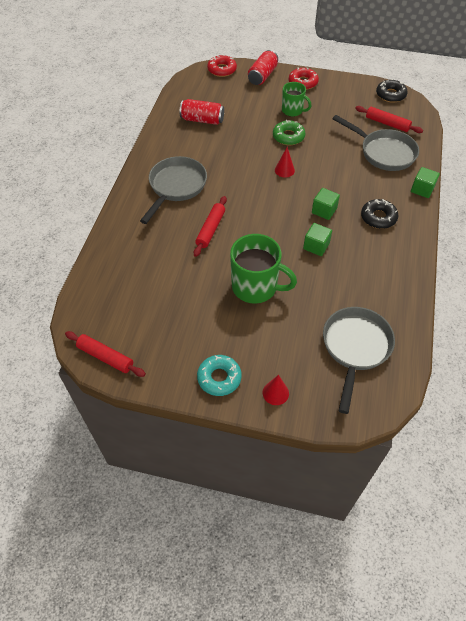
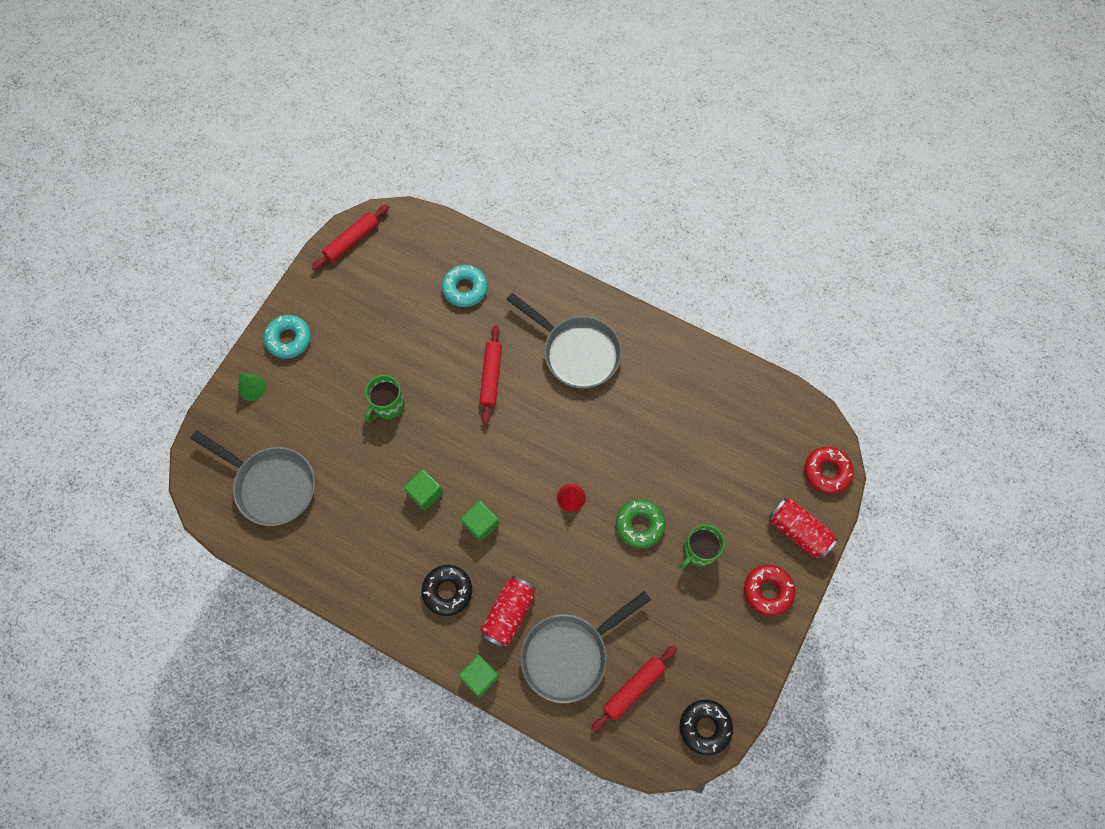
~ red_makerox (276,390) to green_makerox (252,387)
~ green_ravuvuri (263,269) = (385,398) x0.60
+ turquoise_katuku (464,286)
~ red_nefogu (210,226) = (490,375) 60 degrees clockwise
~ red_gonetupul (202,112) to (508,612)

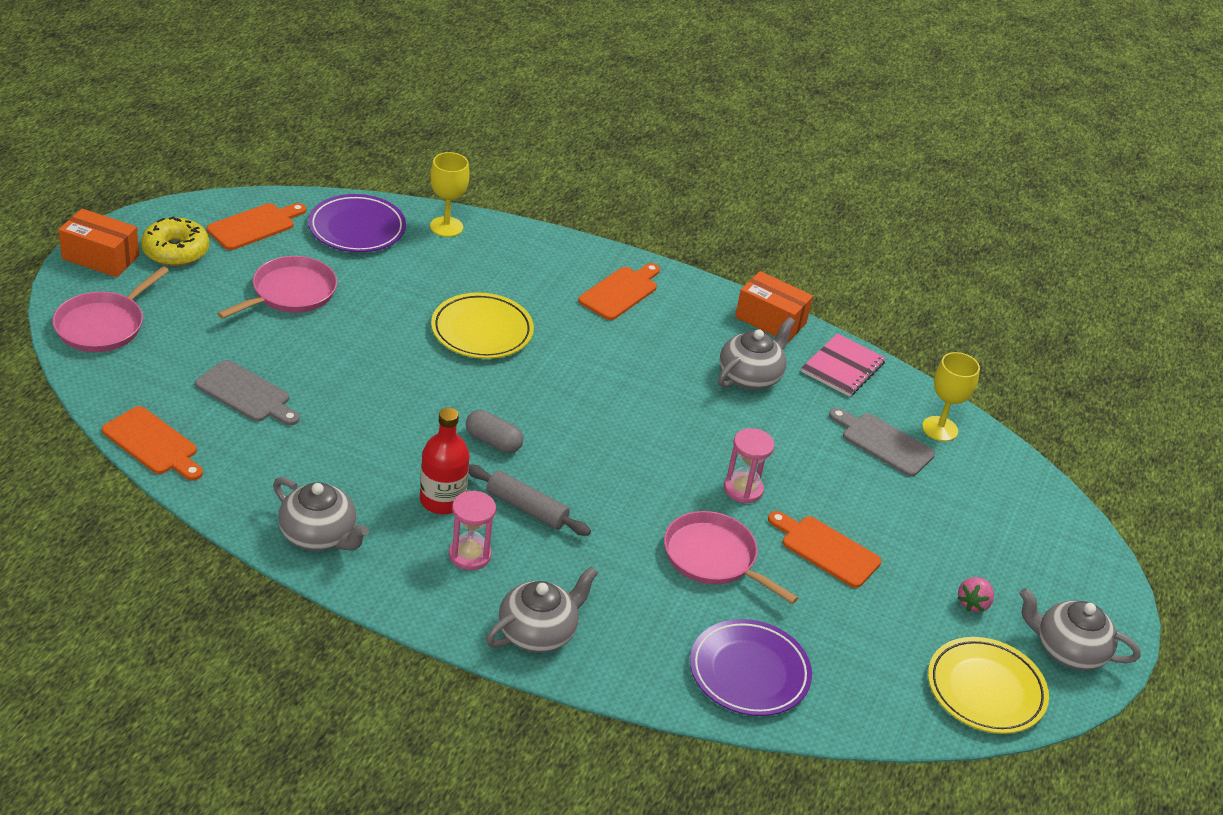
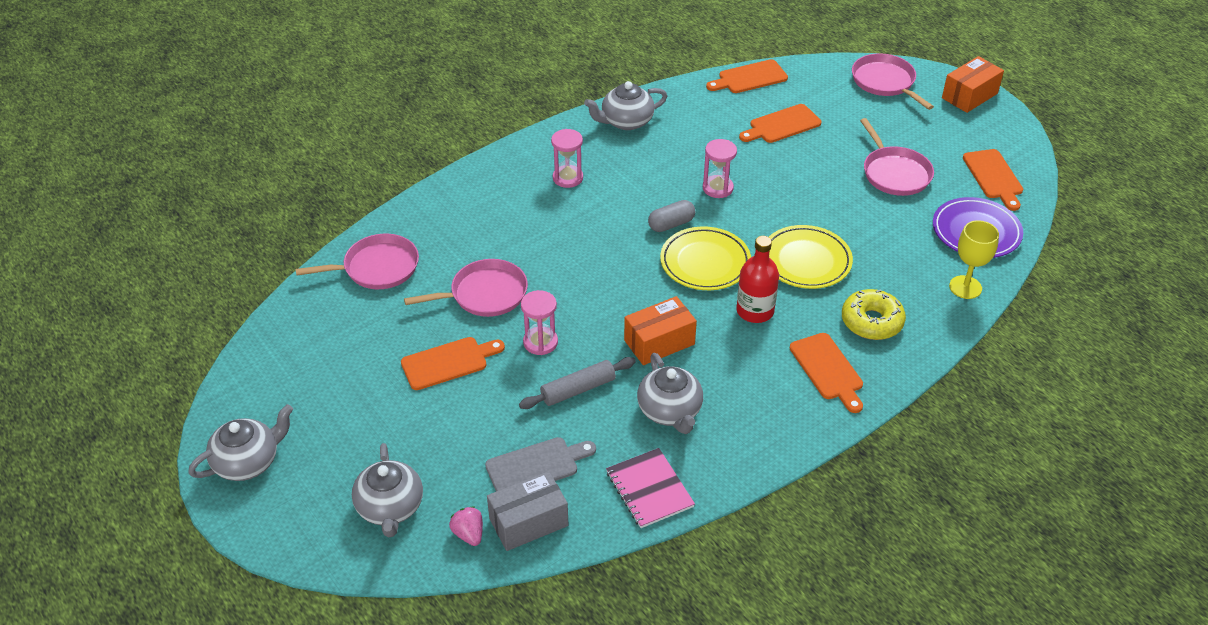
~ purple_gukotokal (751,667) to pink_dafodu (357,261)
~ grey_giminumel (542,609) to (387,490)
~ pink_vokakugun (976,594) to (466,526)
~ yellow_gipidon (951,396) to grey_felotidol (527,511)
~ grey_nefogu (530,500) to (577,383)
~ orange_felotidol (774,306) to (660,330)
~ yellow_gukotokal (988,685) to (705,258)
+ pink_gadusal (720,168)
~ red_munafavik (445,461) to (757,279)
~ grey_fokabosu (247,392) to orange_fokabosu (780,123)
~ yellow_katuku (175,241) to (874,314)

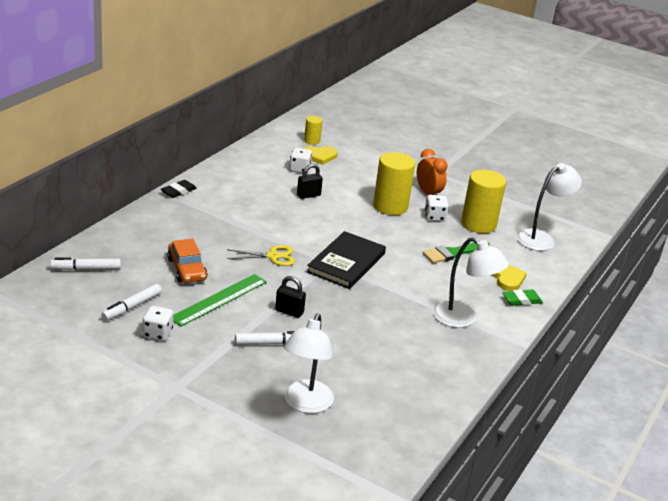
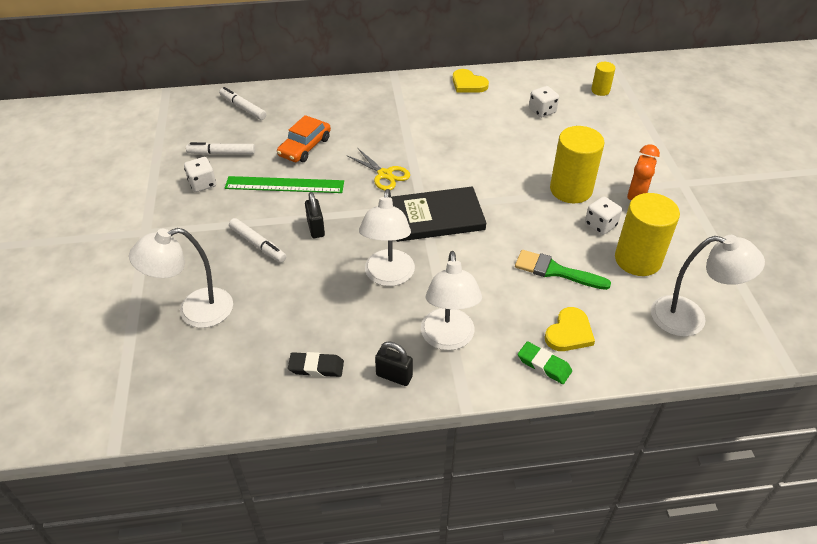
~ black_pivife (179,189) to (316,364)
+ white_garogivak (387,237)
~ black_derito (310,181) to (394,363)
~ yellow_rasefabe (320,155) to (470,81)

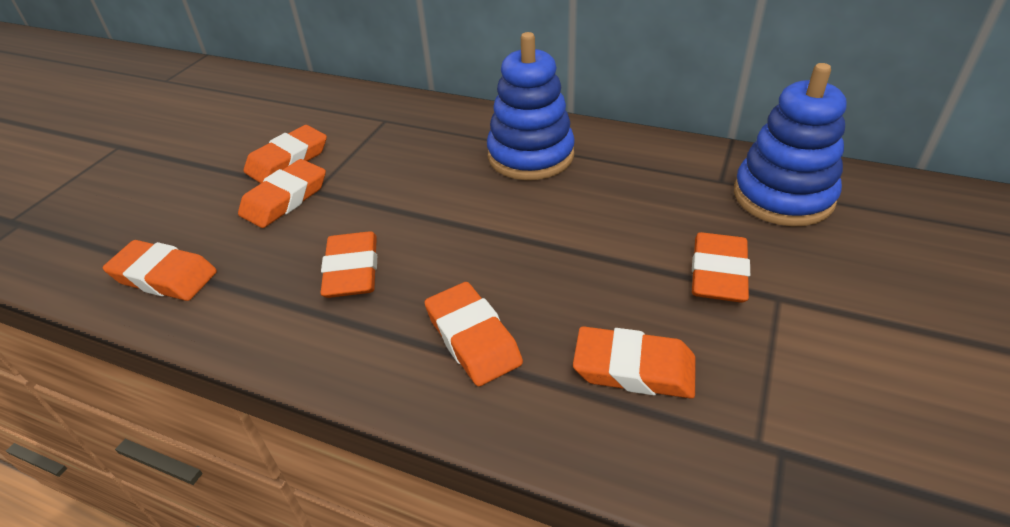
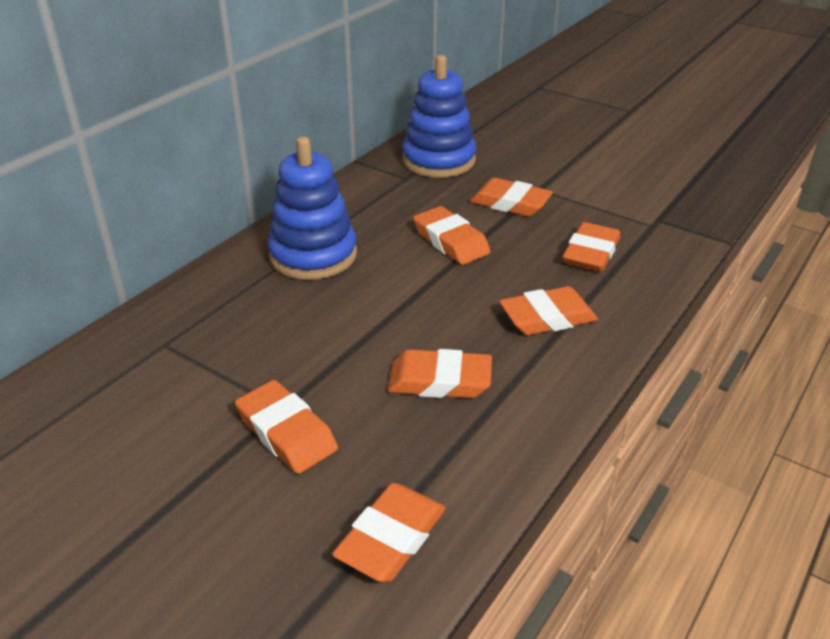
~ orange_pivife (285,154) to (452,235)

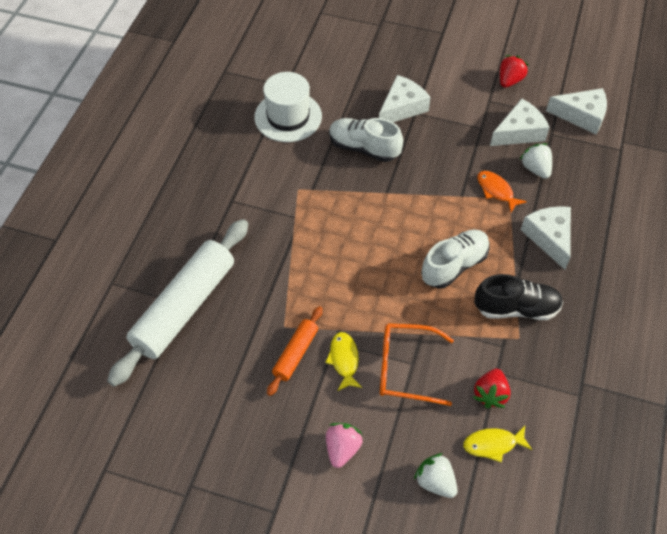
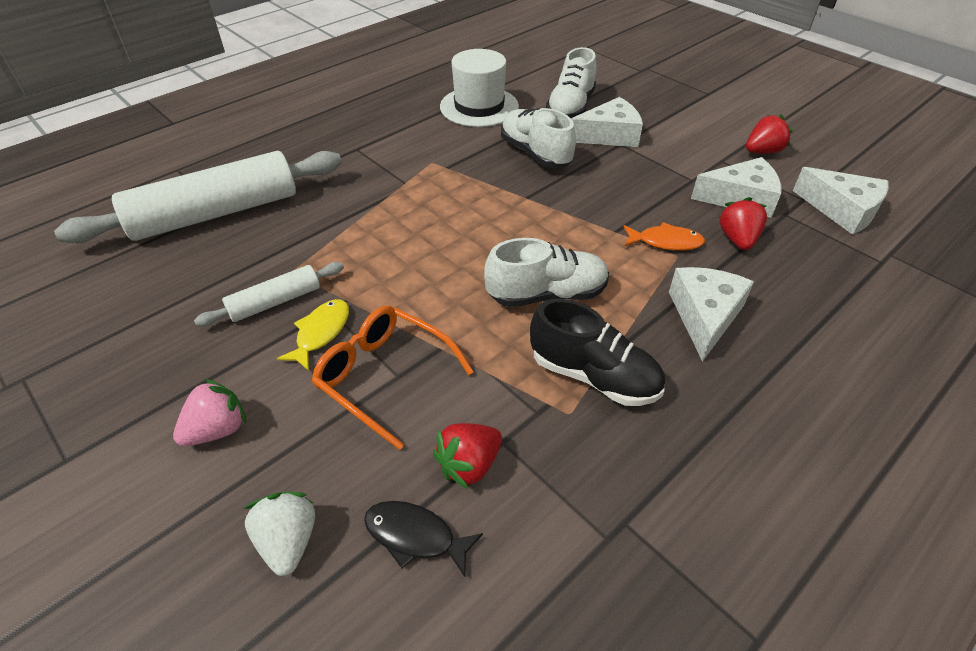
~ orange_nefogu (295,351) to white_nefogu (269,294)
~ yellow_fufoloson (497,444) to black_fufoloson (423,539)
+ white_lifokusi (571,82)
~ orange_fufoloson (502,191) = (664,236) 105 degrees clockwise
~ white_vokakugun (536,161) to red_vokakugun (743,223)

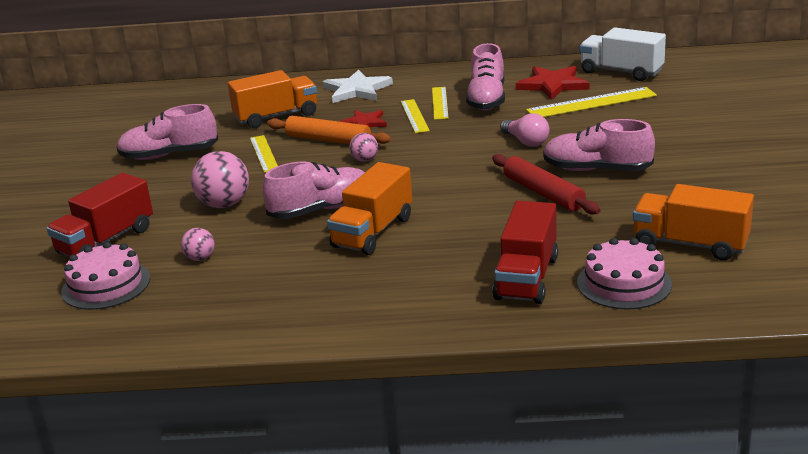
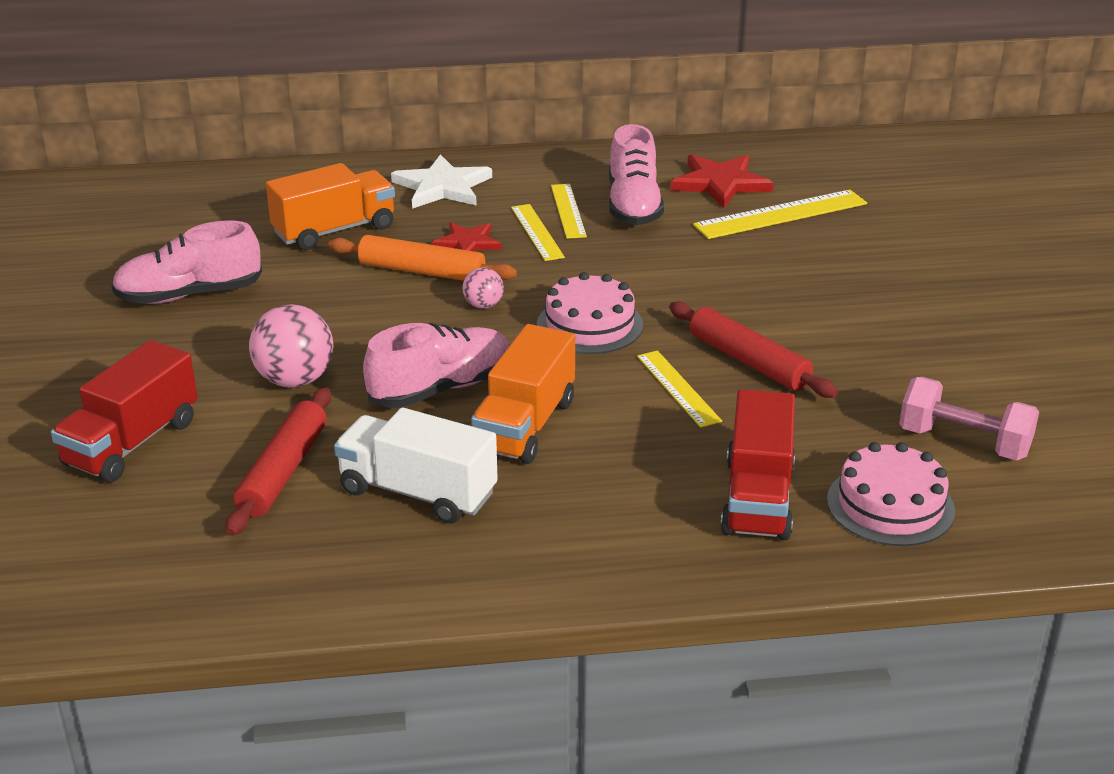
~ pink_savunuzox (198,244) to red_nefogu (279,461)
~ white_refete (623,54) to (416,466)
~ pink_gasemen (105,276) to (590,313)
~ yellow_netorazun (264,154) to (679,389)
~ orange_refete (693,222) to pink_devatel (969,419)
- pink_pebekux (524,130)
- pink_lifokusi (599,145)

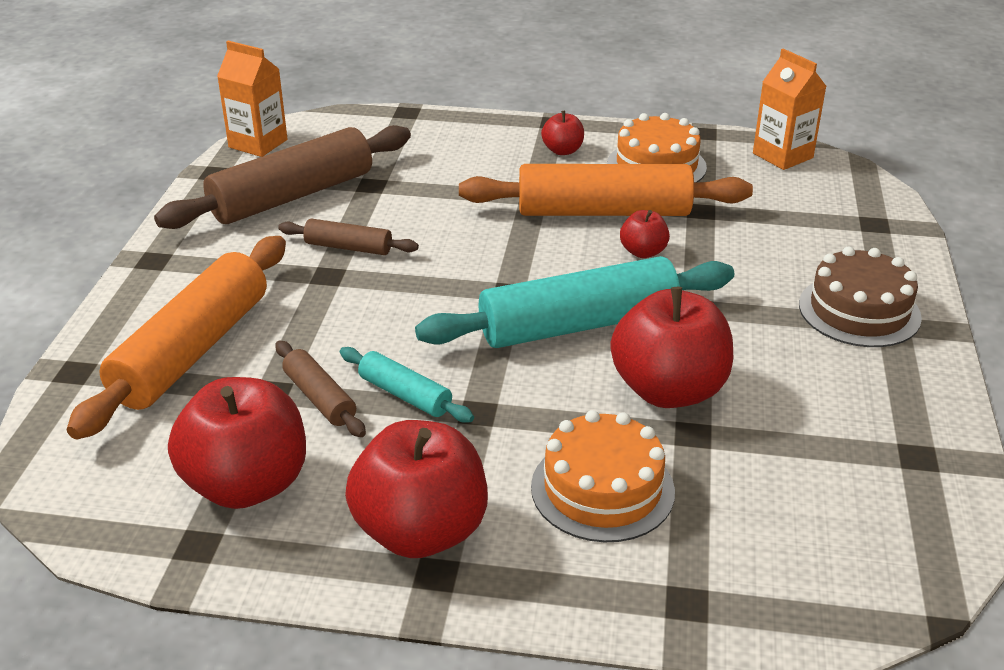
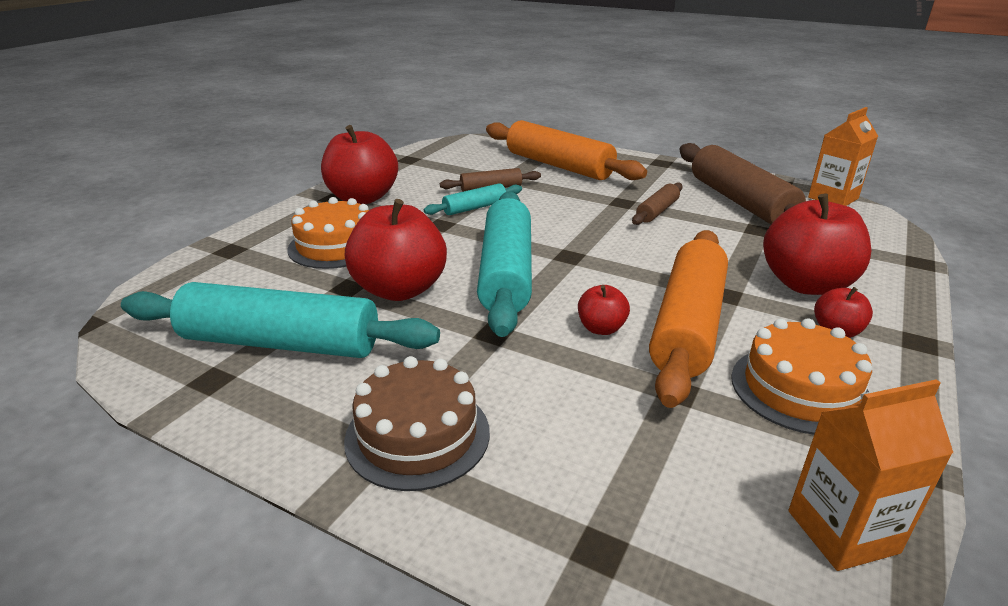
+ turquoise_nefogu (280,320)
~ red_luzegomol (237,443) to (817,244)

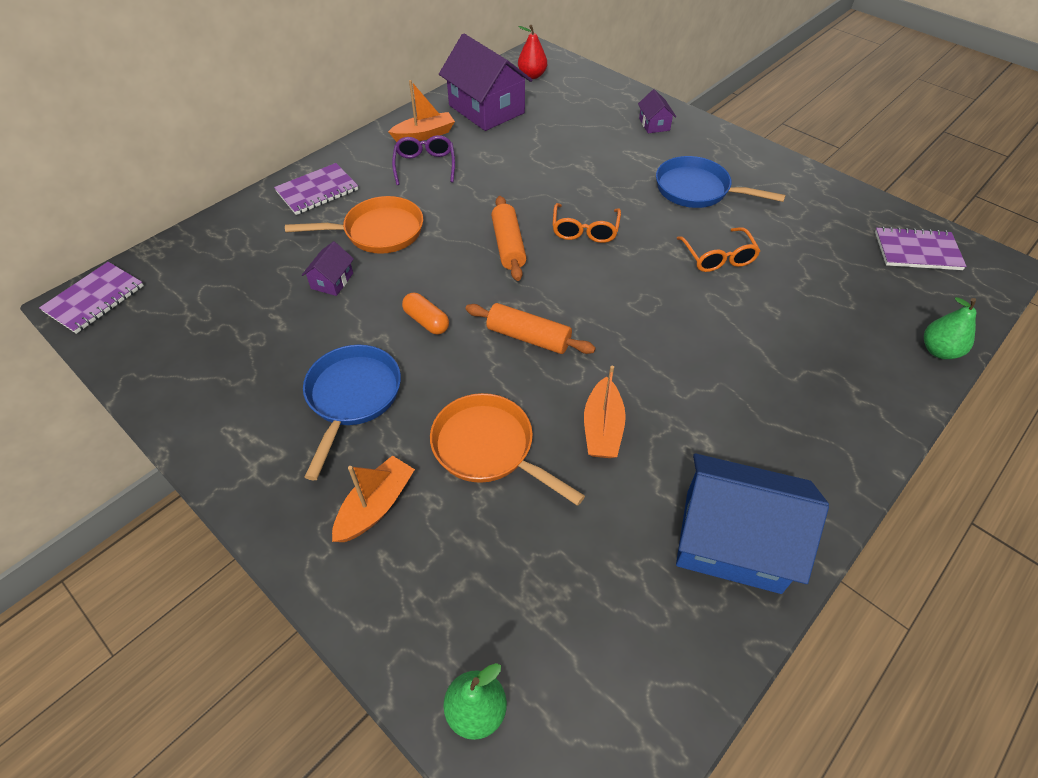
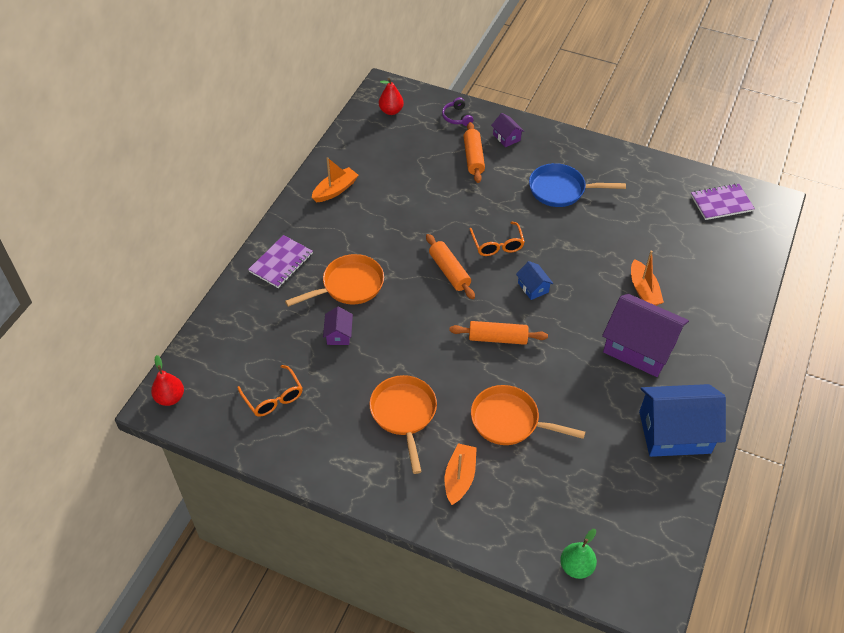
~ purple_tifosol (91,298) to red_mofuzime (167,380)
~ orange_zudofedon (718,249) to (269,390)
~ blue_dafodu (352,412) to orange_dafodu (403,424)
+ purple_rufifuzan (458,111)
+ orange_nefogu (474,152)
+ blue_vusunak (535,280)
~ purple_vusunak (485,82) to (645,335)
~ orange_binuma (605,411) to (647,278)
- purple_zudofedon (423,160)
- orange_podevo (425,313)
- green_mofuzime (950,328)

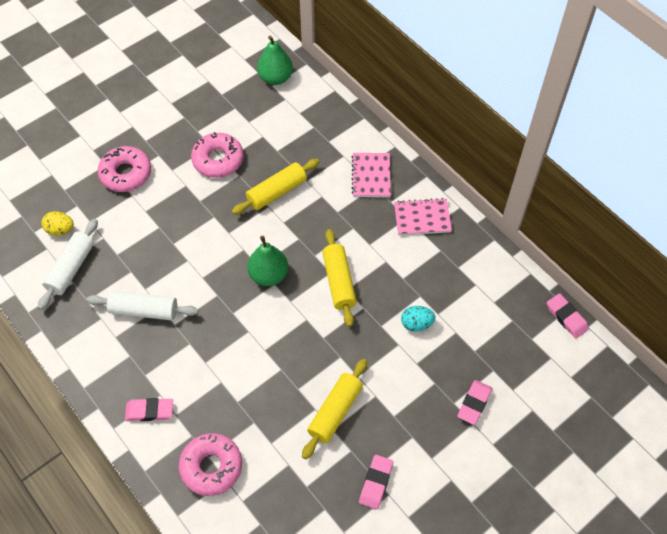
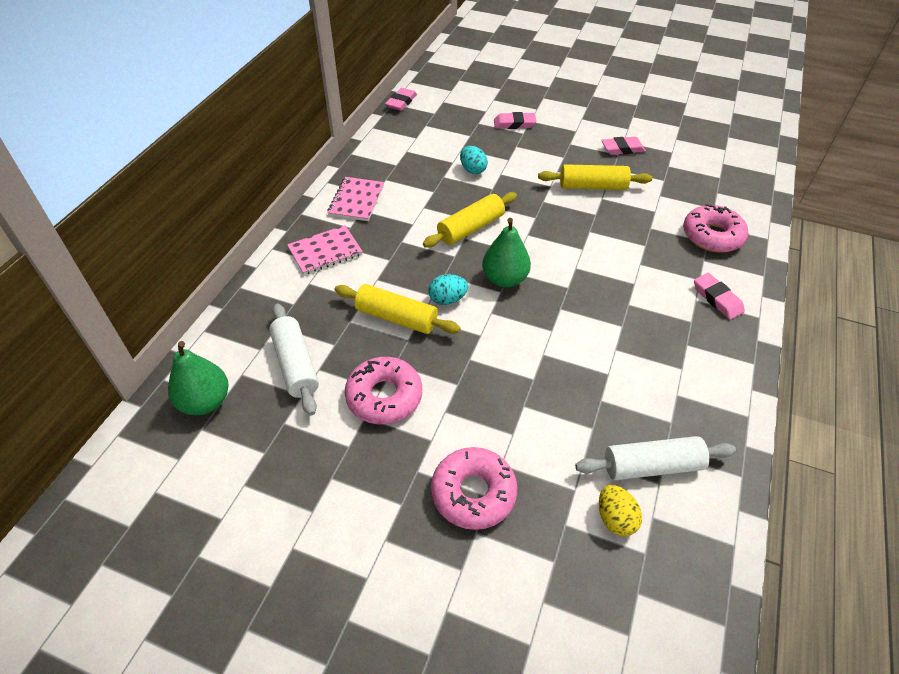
~ white_nefogu (142,306) to (294,360)
~ pink_tifosol (423,216) = (355,199) 45 degrees clockwise
+ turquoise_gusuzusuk (448,289)

